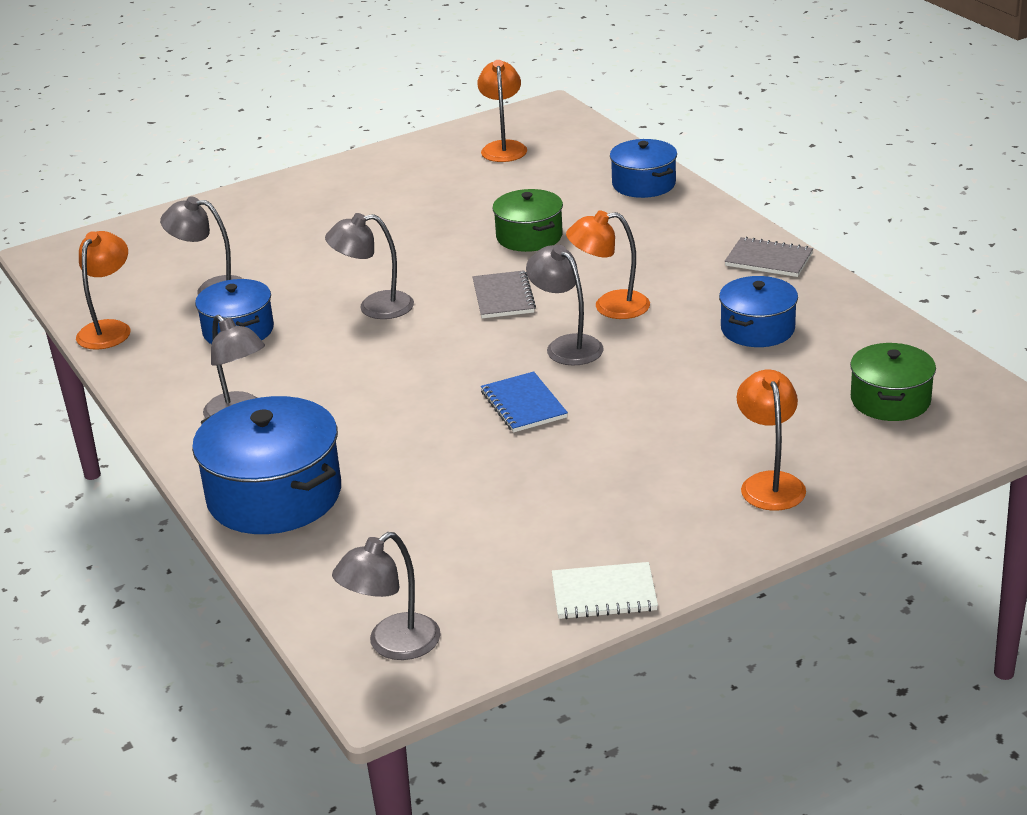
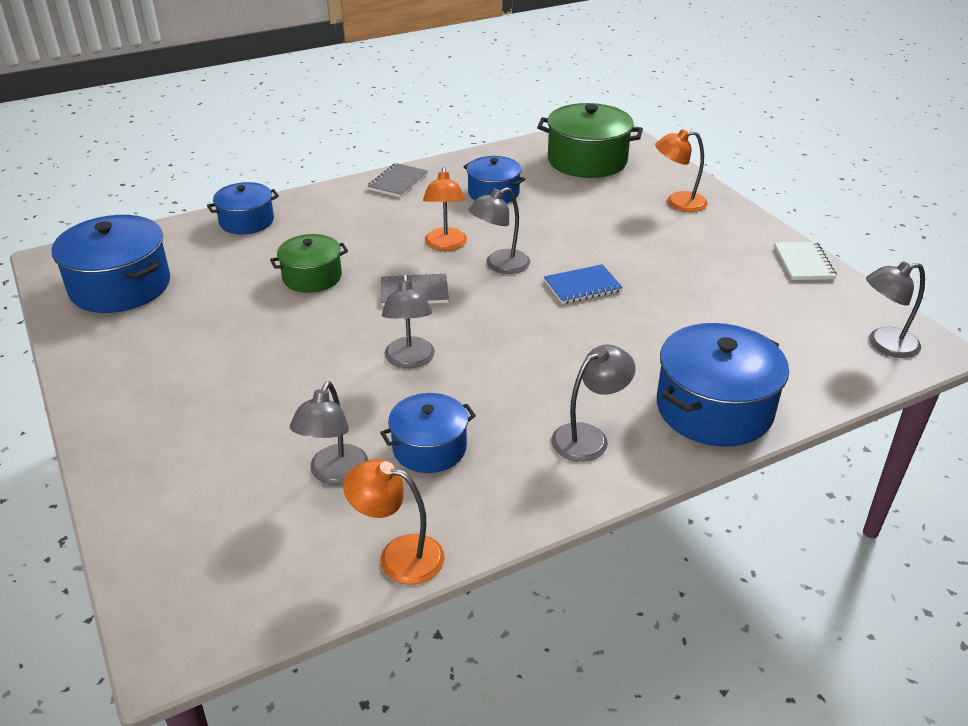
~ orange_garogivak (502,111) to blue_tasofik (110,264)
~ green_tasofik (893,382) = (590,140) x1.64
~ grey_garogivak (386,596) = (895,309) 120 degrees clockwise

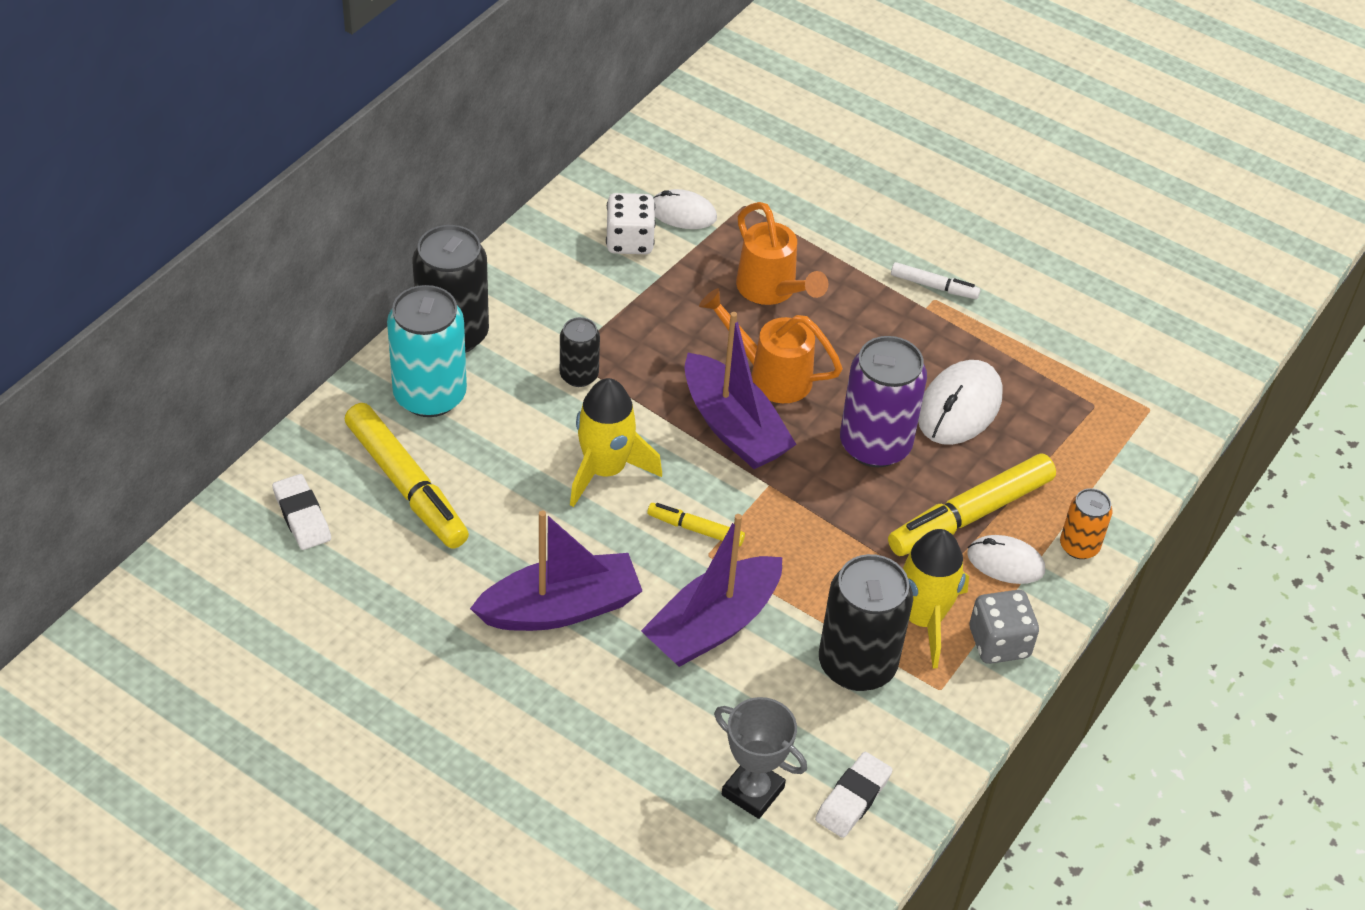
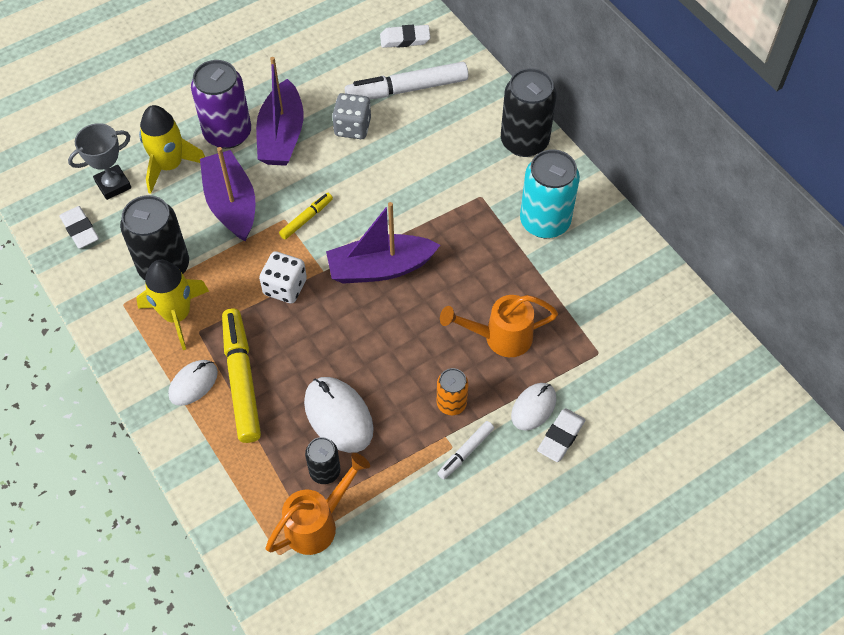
~ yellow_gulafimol (616,442) to (172,149)
~ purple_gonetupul (883,401) to (221,104)
~ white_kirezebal (630,223) to (283,277)
~ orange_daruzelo (771,345) to (318,504)
~ black_gonetupul (580,352) to (323,460)
~ grey_kirezebal (1004,627) to (351,116)
~ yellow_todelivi (407,476) to white_todelivi (406,80)
~ orange_gonetupul (1086,523) to (452,391)
~ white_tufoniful (685,209) to (533,407)
~ turquoise_gonetupul (427,351) to (550,193)
+ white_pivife (561,435)

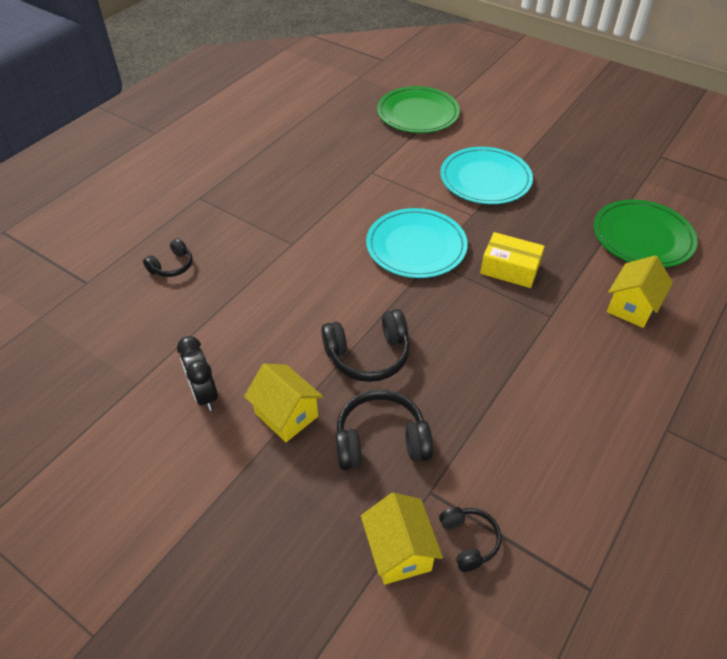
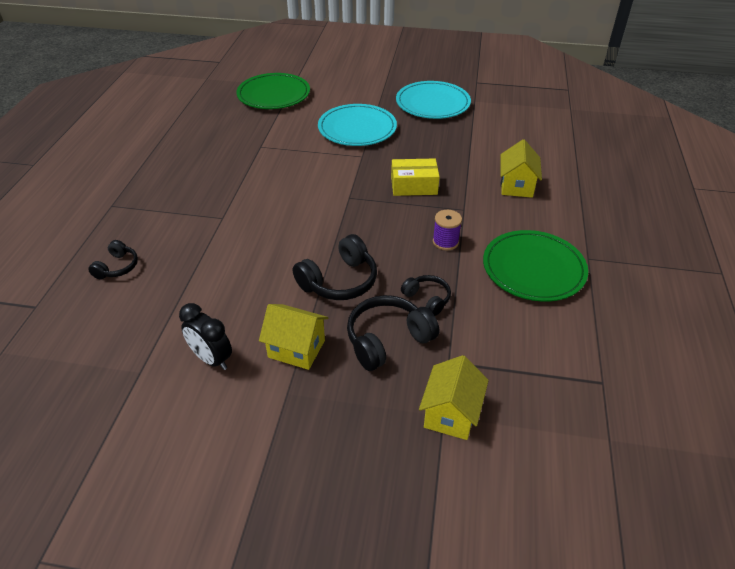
~ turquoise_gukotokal (417,243) to (433,100)
~ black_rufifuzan (470,539) to (426,295)
~ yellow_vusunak (402,539) = (454,397) 60 degrees clockwise
+ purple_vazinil (447,230)
~ green_gukotokal (646,234) to (535,266)

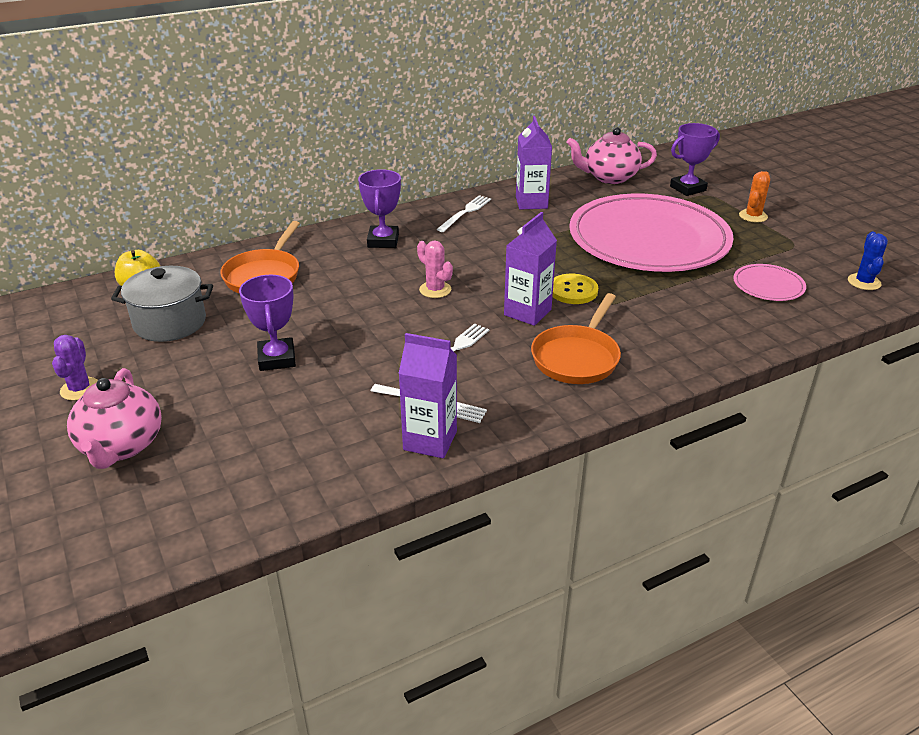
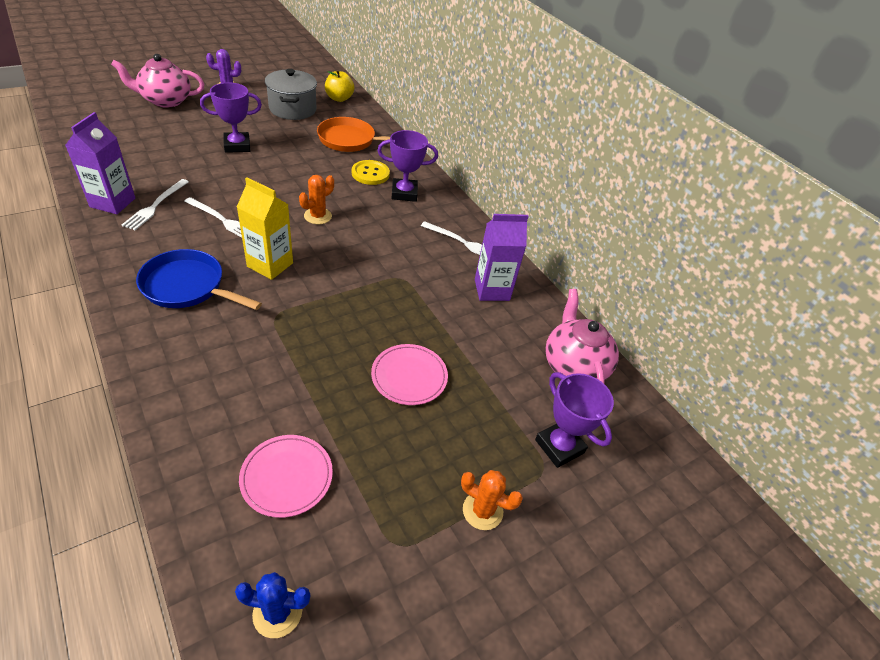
~ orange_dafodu (576,338) to blue_dafodu (199,279)
~ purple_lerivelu (530,269) to yellow_lerivelu (265,228)
~ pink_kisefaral (435,269) to orange_kisefaral (316,199)
~ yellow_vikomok (575,289) to (371,172)
~ pink_gukotokal (651,232) = (409,374) x0.40

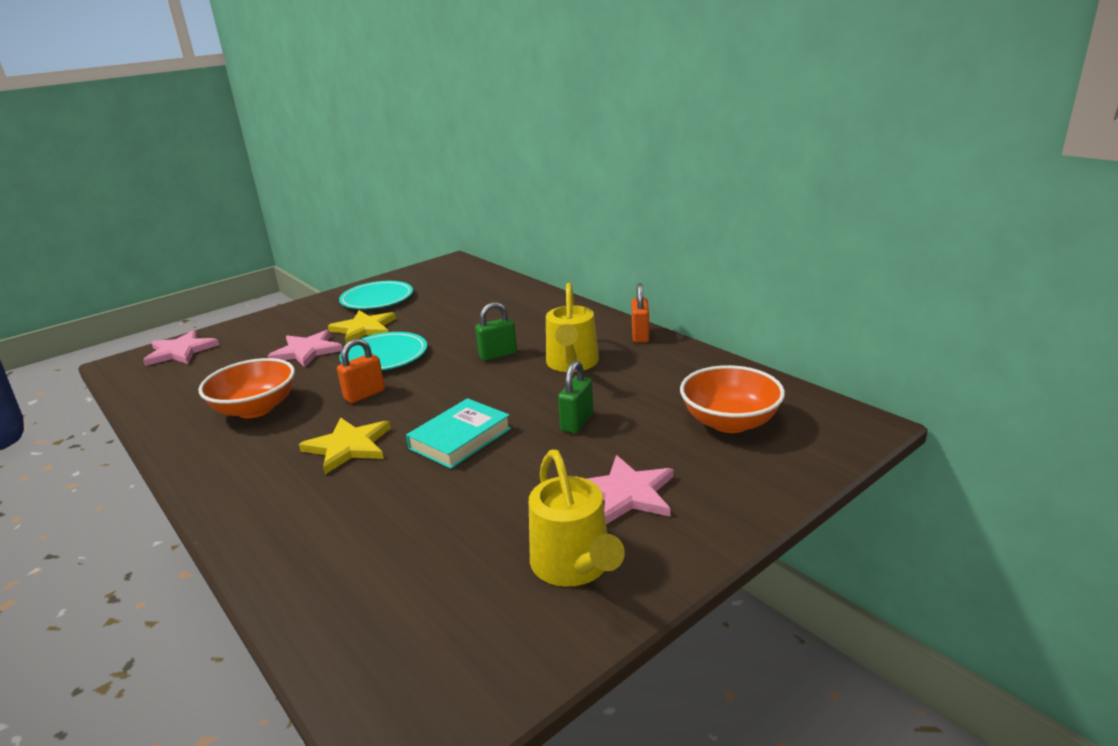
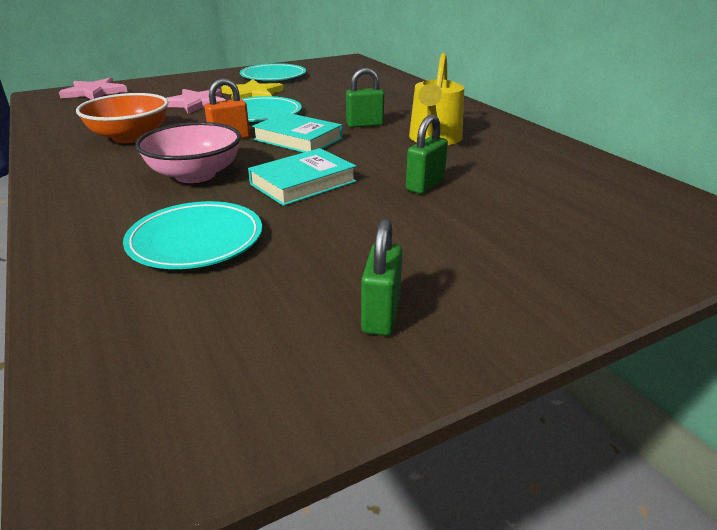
+ turquoise_gukotokal (192,235)
~ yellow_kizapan (345,445) to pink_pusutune (188,152)
+ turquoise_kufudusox (297,132)
~ yellow_daruzelo (577,518) to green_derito (381,277)
- pink_kizapan (630,489)
- orange_derito (640,313)
- orange_pusutune (732,399)

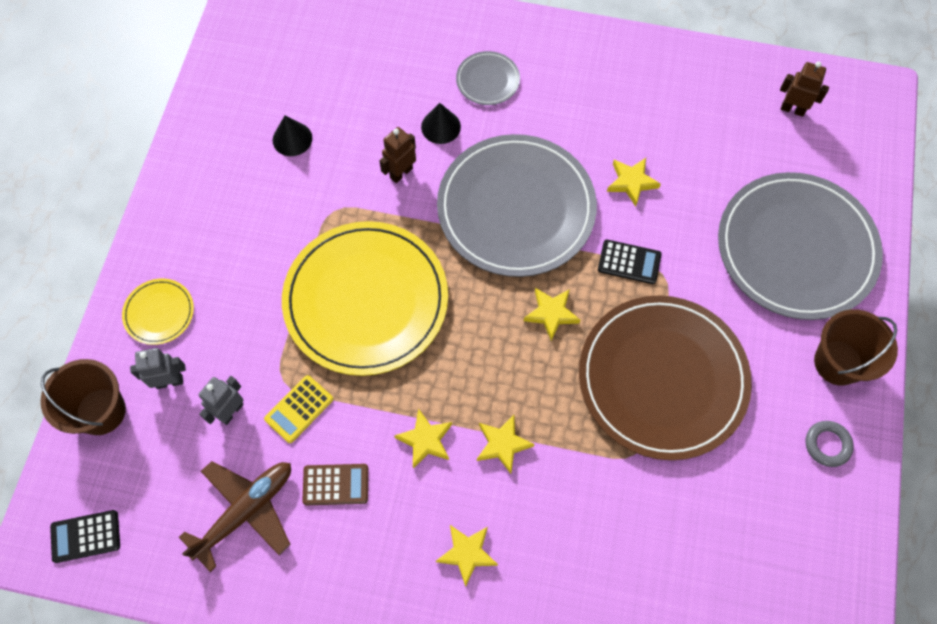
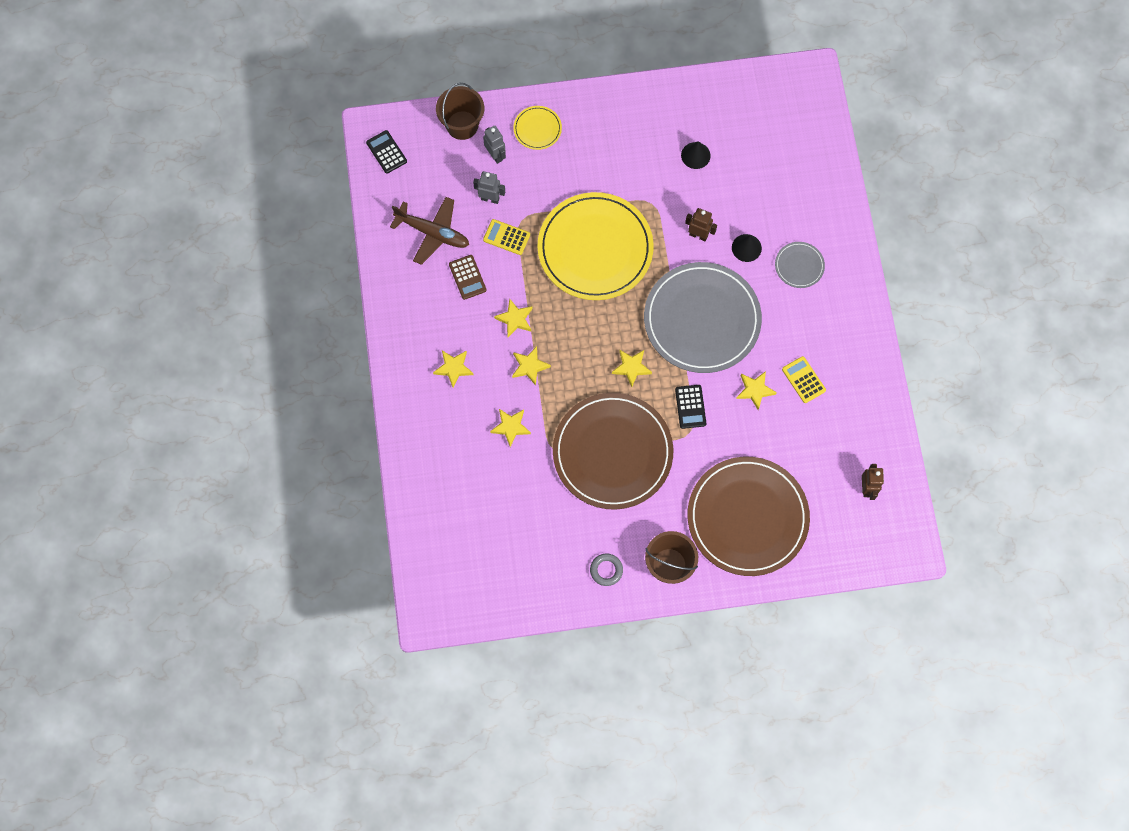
+ yellow_kizapan (510,428)
~ grey_gukotokal (800,246) to brown_gukotokal (749,516)
+ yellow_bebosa (804,379)

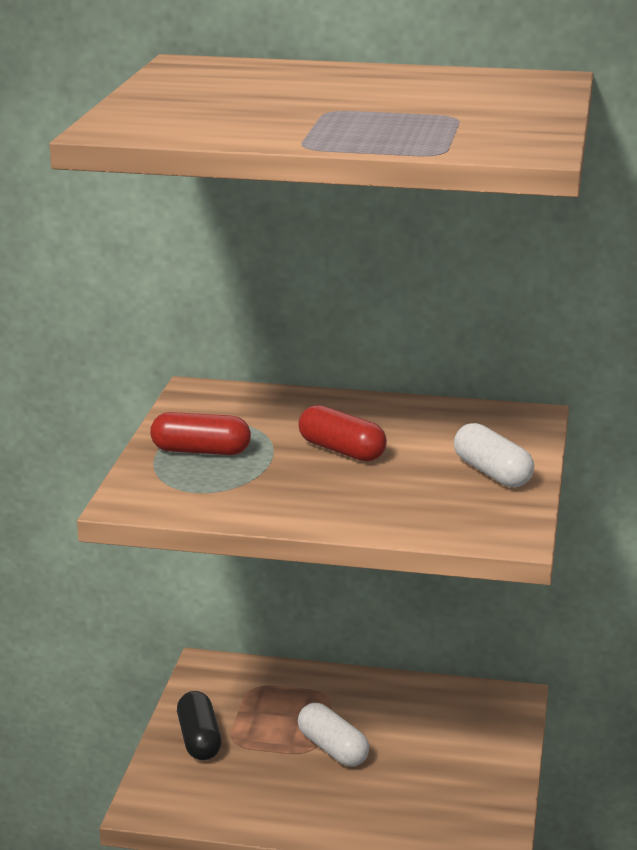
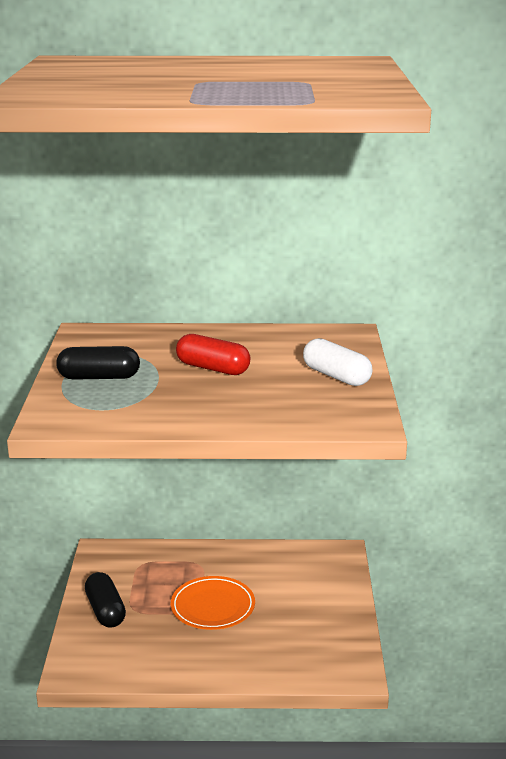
~ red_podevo (200,433) to black_podevo (98,363)
~ white_podevo (333,734) to orange_gukotokal (213,603)

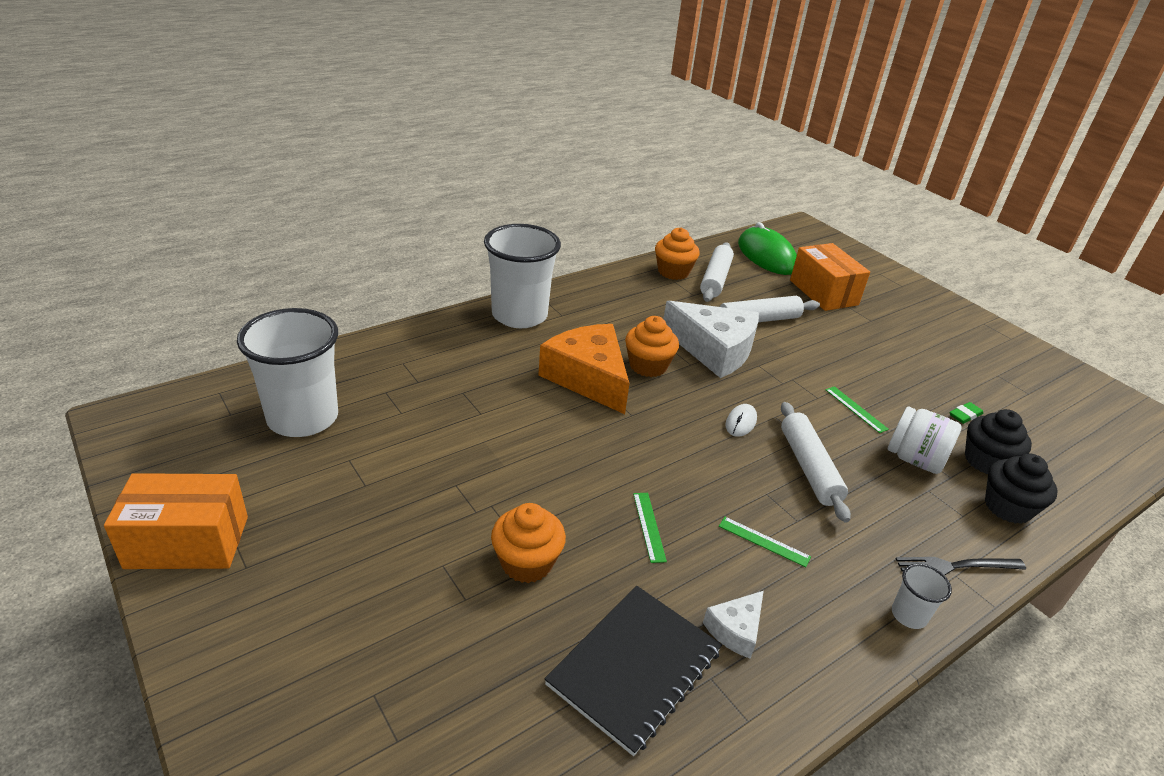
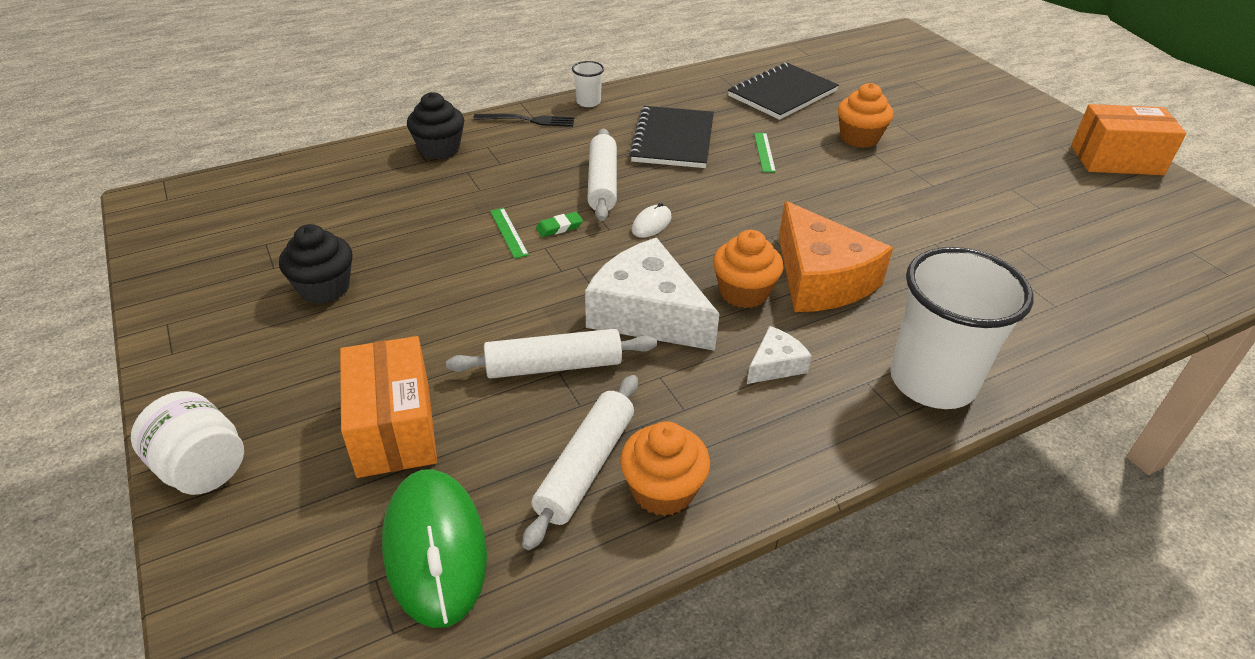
~ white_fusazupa (925,440) to (187,443)
~ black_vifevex (998,441) to (315,264)
~ green_pivife (966,413) to (559,224)
~ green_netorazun (765,542) to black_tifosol (671,137)
~ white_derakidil (733,625) to (779,355)
- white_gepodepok (287,372)

